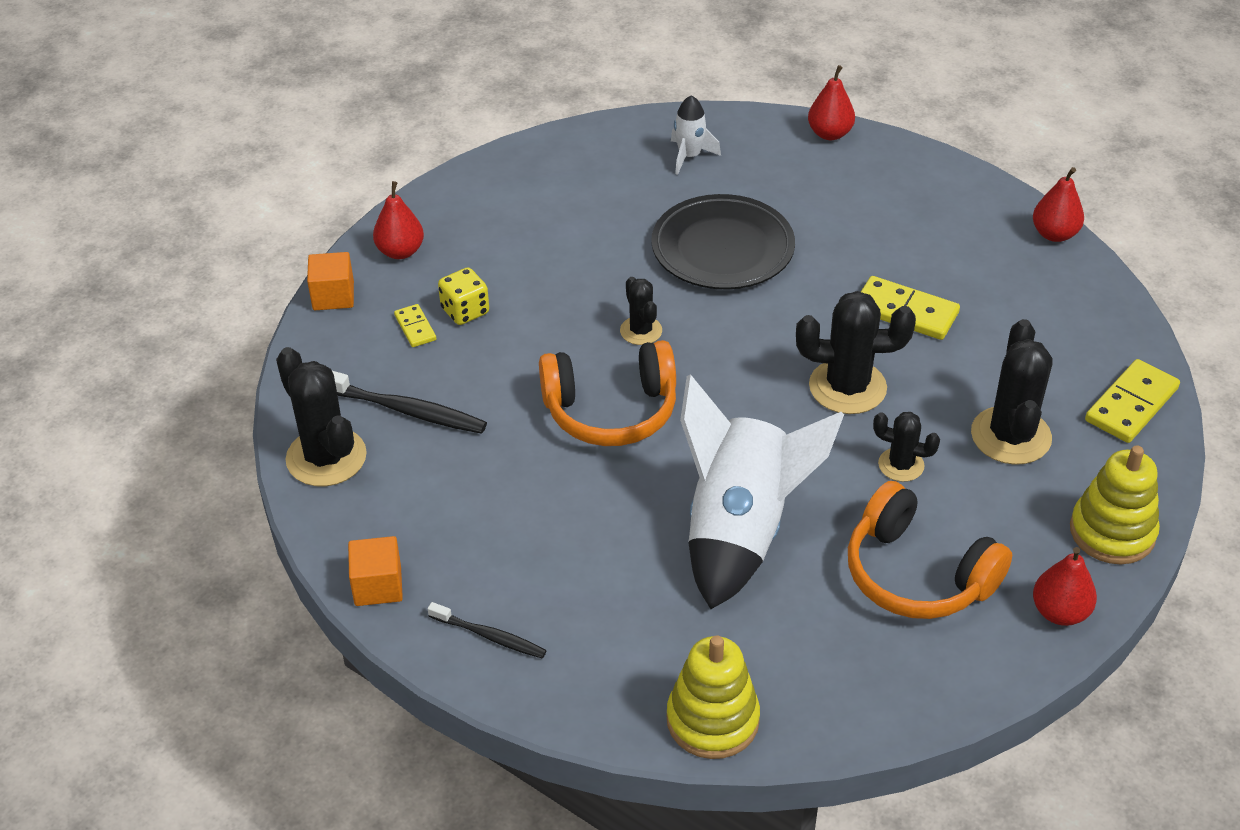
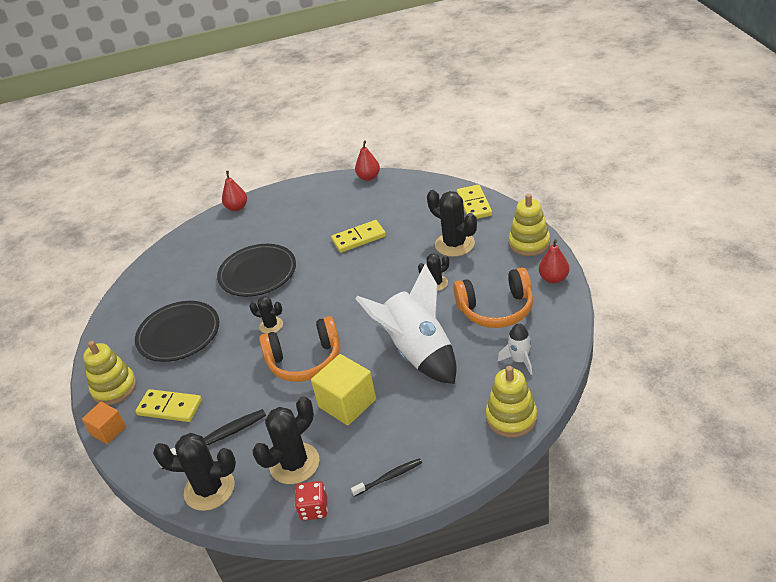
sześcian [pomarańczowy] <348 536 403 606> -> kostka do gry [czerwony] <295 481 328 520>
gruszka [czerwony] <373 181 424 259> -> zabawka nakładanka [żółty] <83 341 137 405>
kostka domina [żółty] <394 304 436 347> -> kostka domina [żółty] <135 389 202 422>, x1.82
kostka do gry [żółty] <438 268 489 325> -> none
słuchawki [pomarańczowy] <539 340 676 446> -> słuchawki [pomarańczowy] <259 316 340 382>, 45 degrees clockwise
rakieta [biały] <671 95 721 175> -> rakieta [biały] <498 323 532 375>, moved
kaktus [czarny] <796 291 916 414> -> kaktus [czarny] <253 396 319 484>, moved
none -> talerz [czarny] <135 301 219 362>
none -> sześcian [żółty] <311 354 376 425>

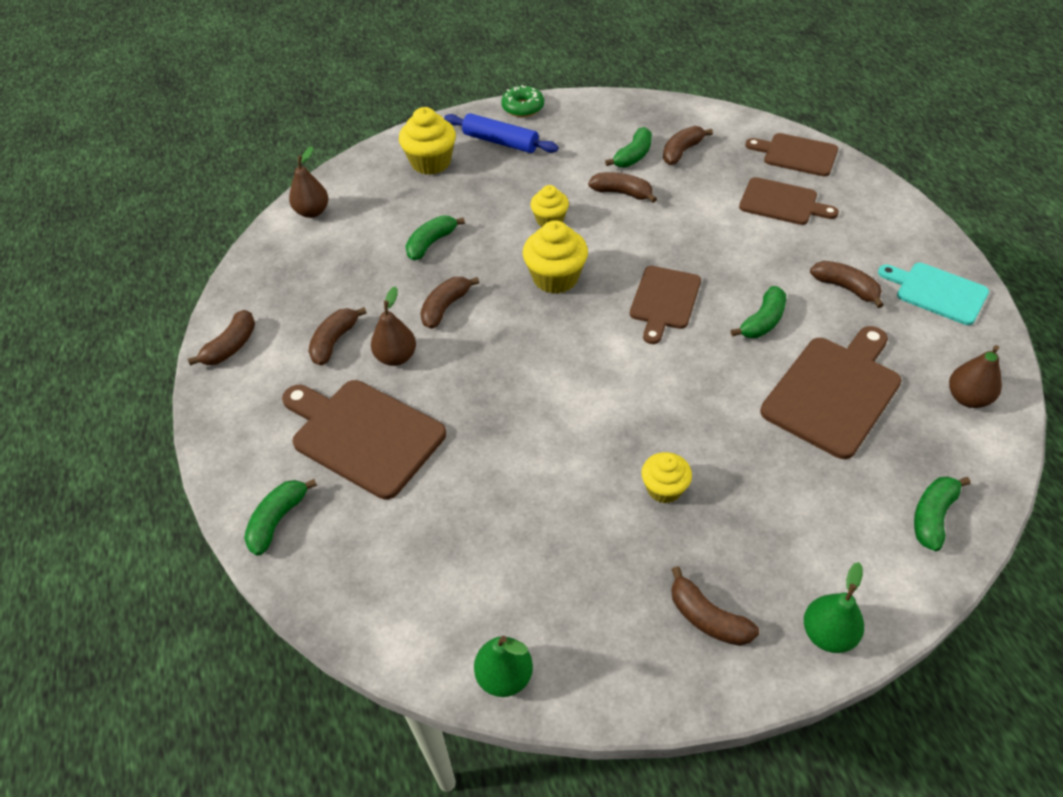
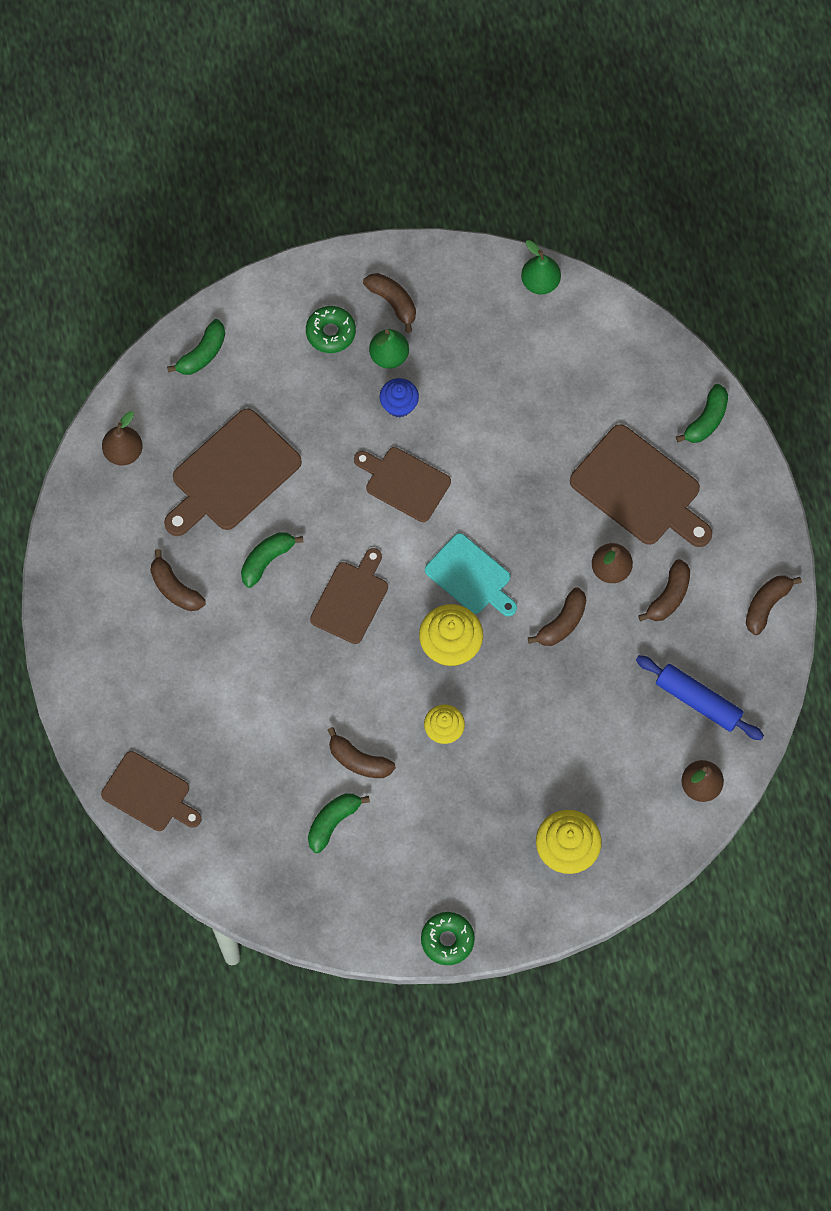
banan [zielony] <405 215 465 261> -> none
wałek do ciasta [niebieski] <444 113 558 153> -> wałek do ciasta [niebieski] <636 655 764 740>, moved
muffinka [żółty] <642 452 692 504> -> muffinka [niebieski] <380 378 419 417>
banan [brązowy] <663 126 713 165> -> none
deska do krojenia [brązowy] <739 177 839 225> -> deska do krojenia [brązowy] <354 447 451 522>, moved
gruszka [zielony] <804 562 864 653> -> gruszka [zielony] <369 329 409 369>, moved
deska do krojenia [turkusowy] <878 263 989 325> -> deska do krojenia [turkusowy] <425 533 517 616>, moved
none -> donut [zielony] <306 306 356 353>

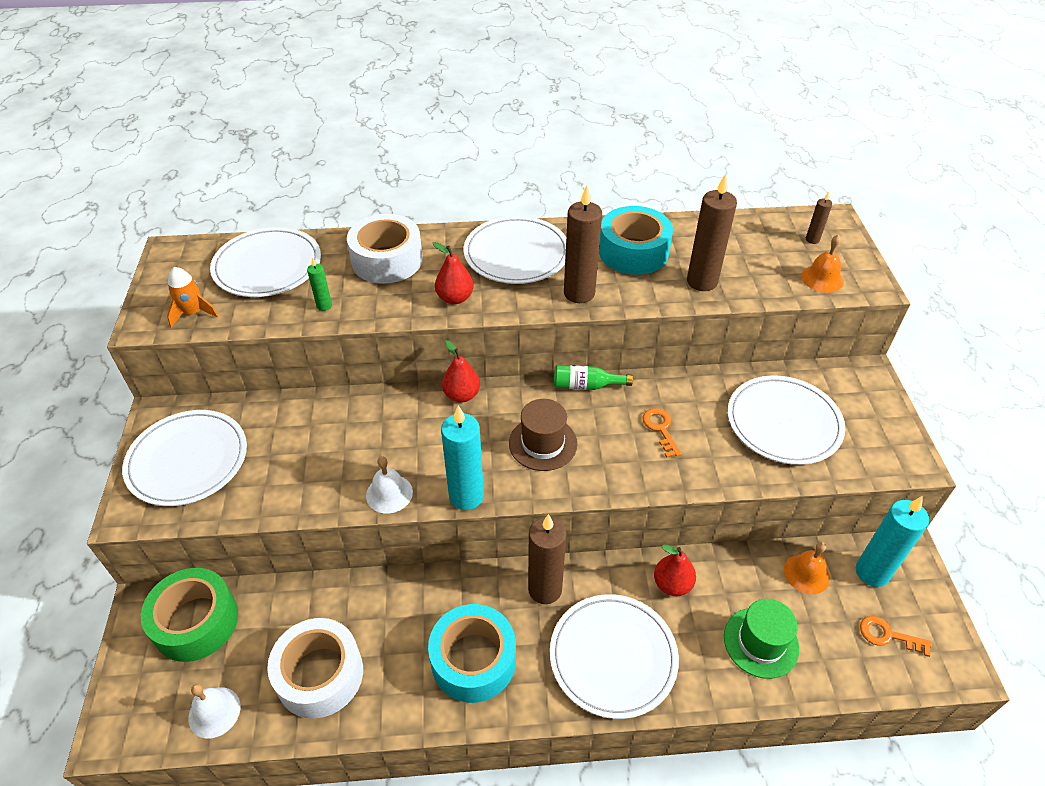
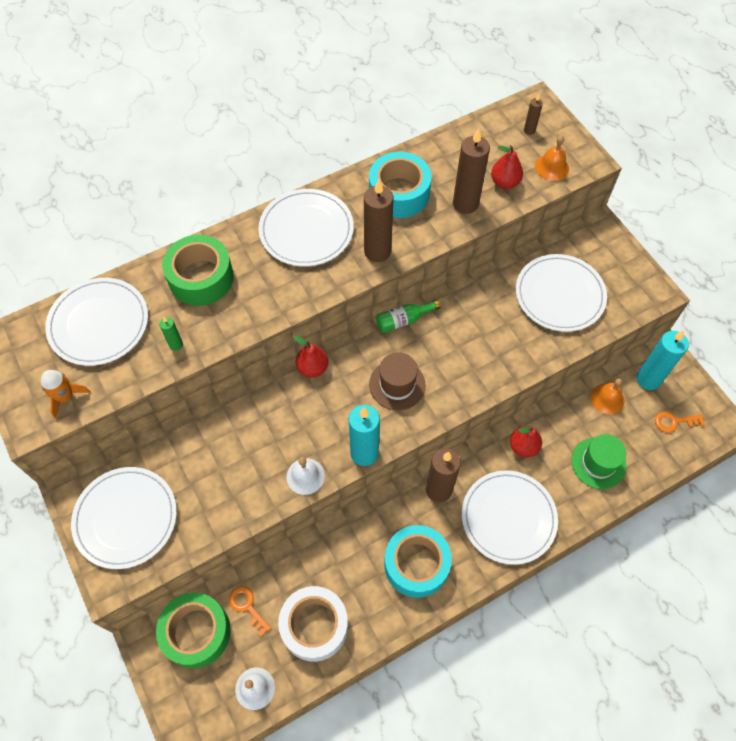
taśma klejąca [biały] <347 214 423 284> -> taśma klejąca [zielony] <162 235 234 306>
gruszka [czerwony] <433 242 474 304> -> gruszka [czerwony] <491 145 523 189>, moved
klucz [pomarańczowy] <642 408 681 458> -> klucz [pomarańczowy] <229 586 271 637>, moved

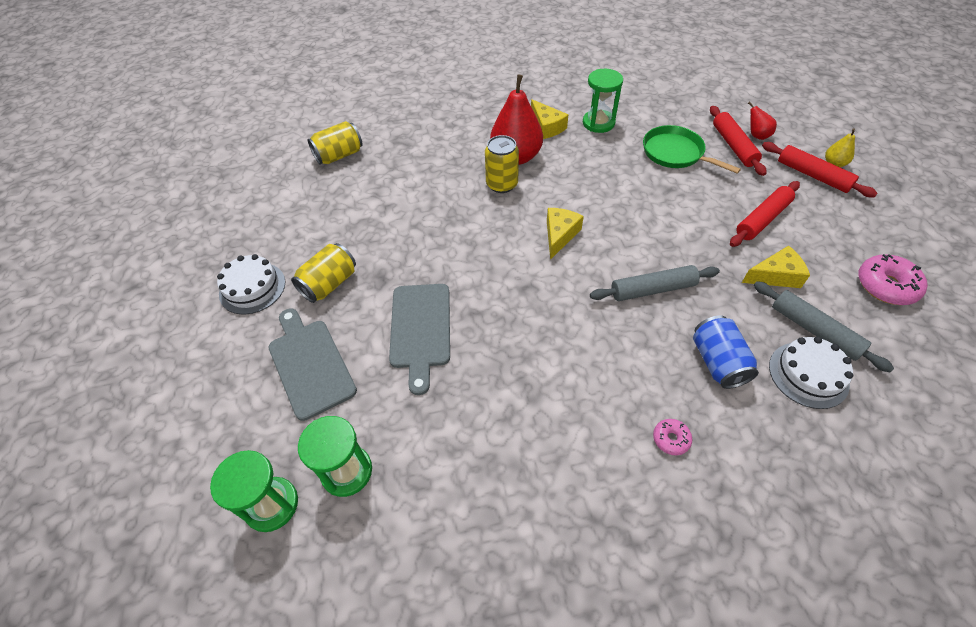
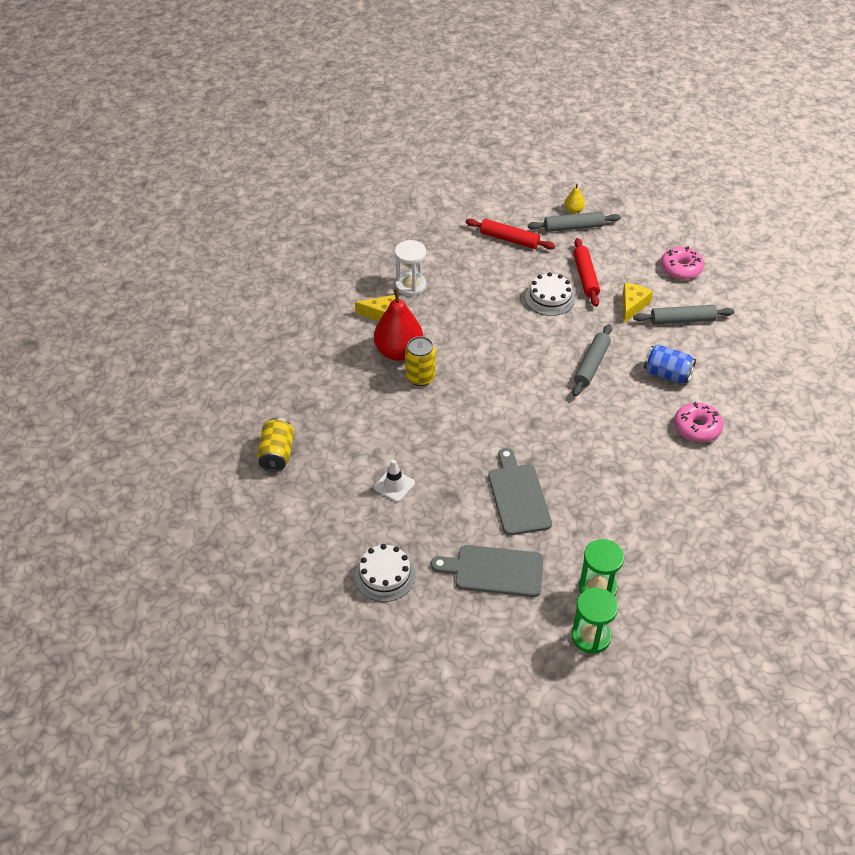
puszka [żółty] <291 243 356 303> -> none
deska do krojenia [szary] <389 284 450 395> -> deska do krojenia [szary] <488 448 552 535>, 135 degrees counterclockwise
ser [żółty] <547 208 584 260> -> none
klepsydra [zielony] <583 69 623 133> -> klepsydra [biały] <395 240 426 296>
patelnia [zielony] <643 125 741 174> -> none
donut [różowy] <653 419 692 455> -> donut [różowy] <674 402 723 443>, x1.88
gruszka [czerwony] <748 102 777 140> -> none
wałek do ciasta [czerwony] <762 142 878 197> -> wałek do ciasta [szary] <528 212 621 232>
tort [biały] <769 337 853 409> -> tort [biały] <525 272 575 316>, moved
none -> pachołek [biały] <374 460 415 502>

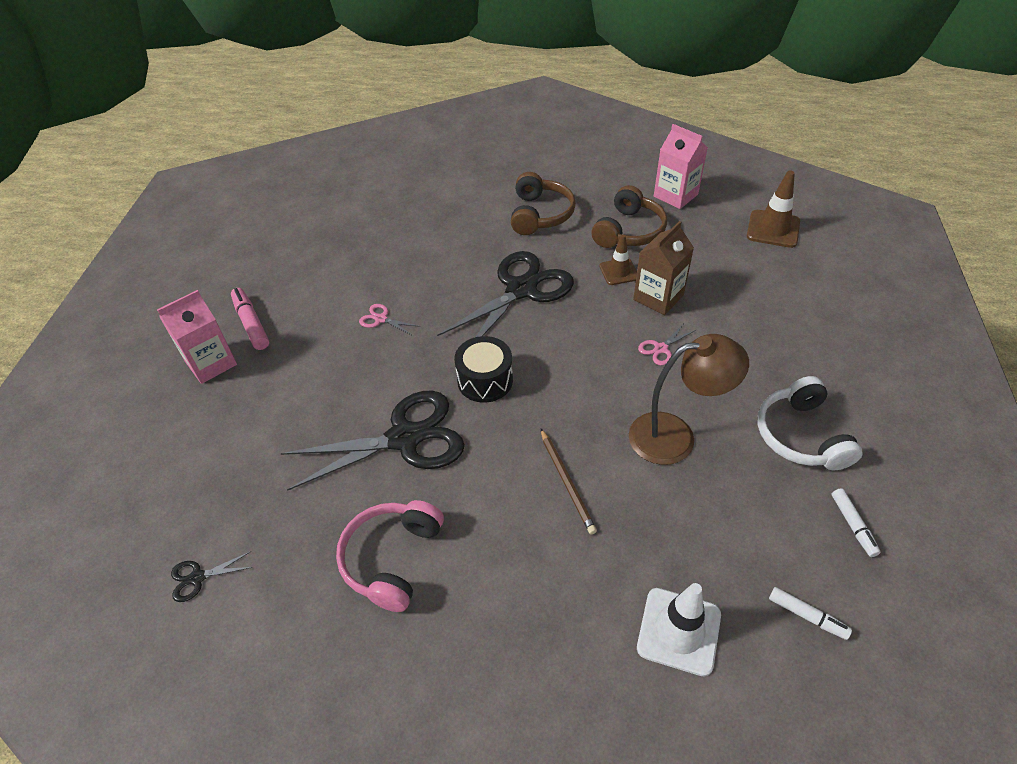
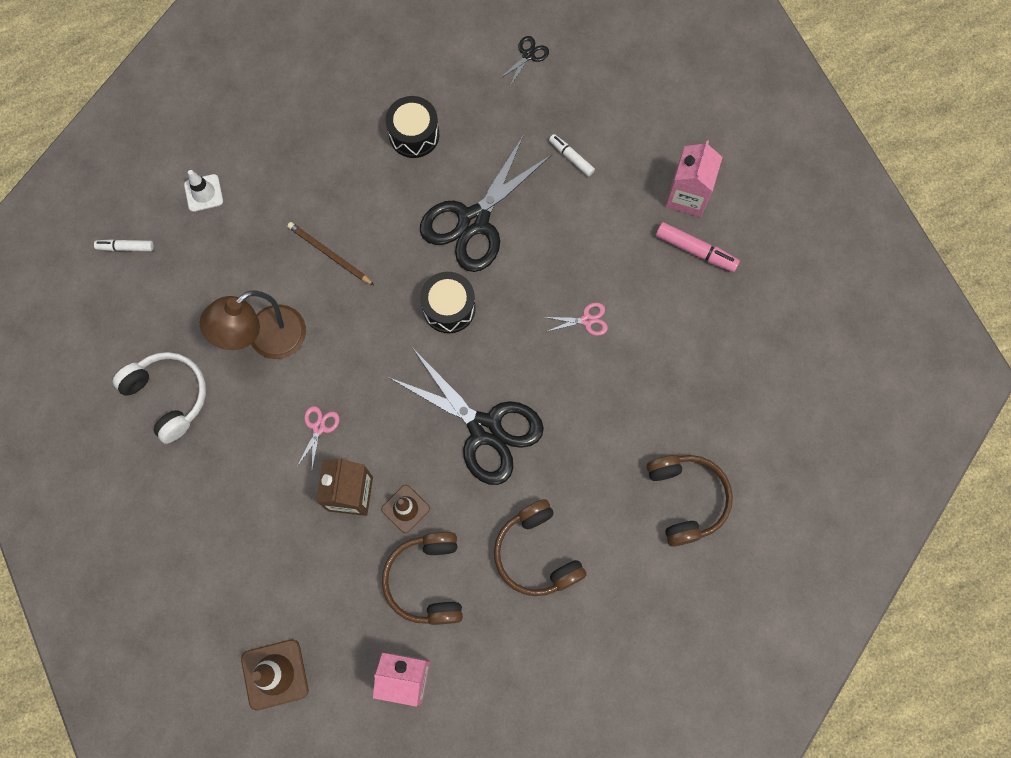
słuchawki [różowy] <336 500 444 612> -> bęben [czarny] <386 96 440 158>
nożyczki [czarny] <437 251 574 337> -> nożyczki [czarny] <388 349 544 485>, 60 degrees counterclockwise
pachołek [biały] <637 583 721 676> -> pachołek [biały] <184 170 223 212>, x0.66
flamaster [biały] <831 488 881 557> -> flamaster [biały] <549 134 595 177>, moved
none -> słuchawki [brązowy] <647 455 733 547>

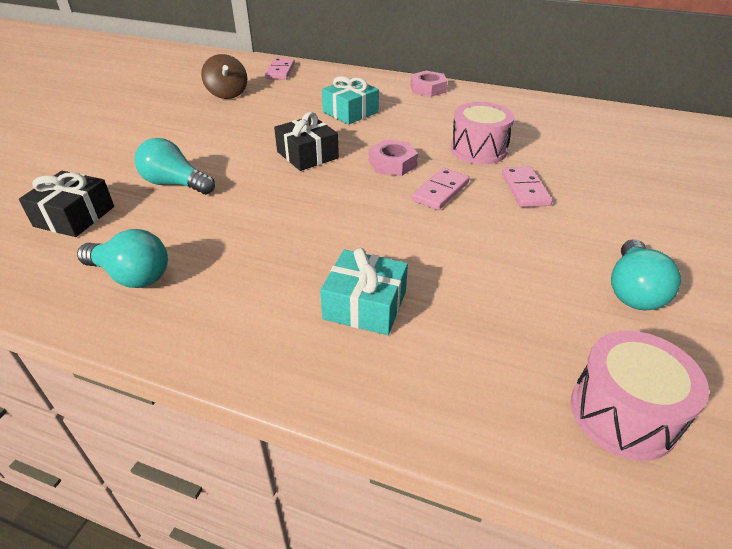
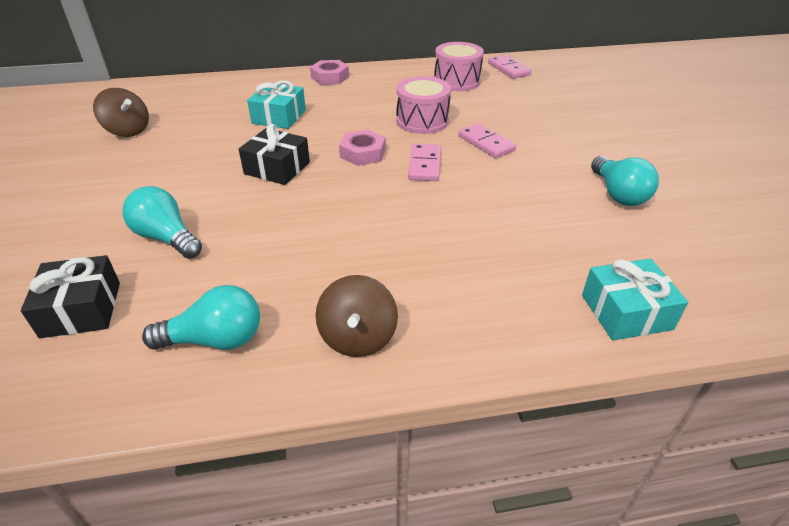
żarówka [turkusowy] <135 138 215 194> -> żarówka [turkusowy] <122 186 202 259>, 45 degrees clockwise
kostka domina [różowy] <265 58 295 79> -> kostka domina [różowy] <488 55 532 79>, moved
prezent [turkusowy] <320 248 408 335> -> prezent [turkusowy] <582 258 688 341>, moved
bęben [różowy] <571 331 709 461> -> bęben [różowy] <434 42 484 91>, moved
none -> bączek [brązowy] <316 275 398 357>

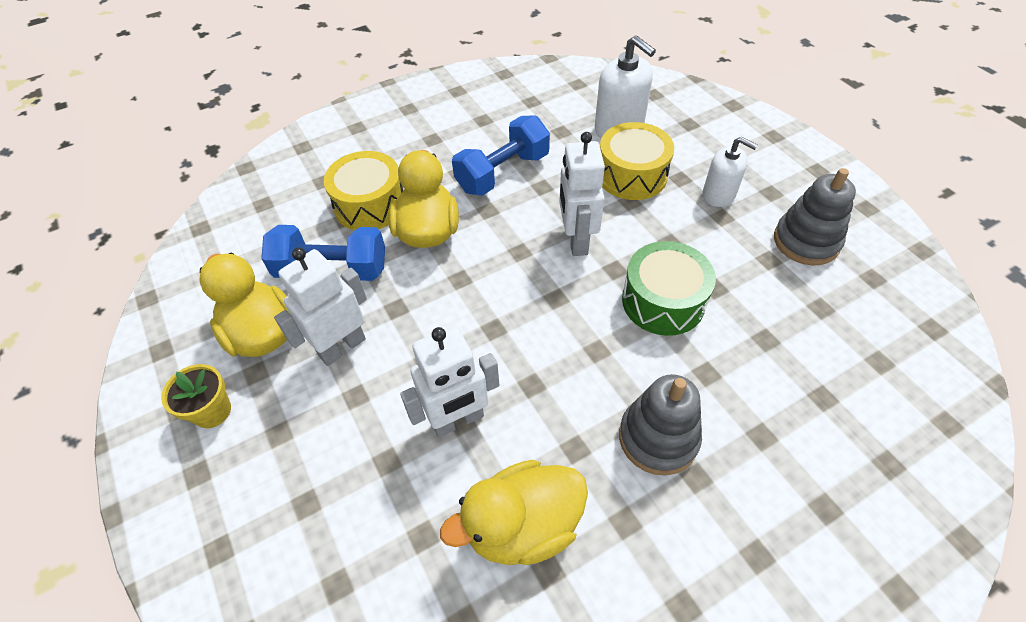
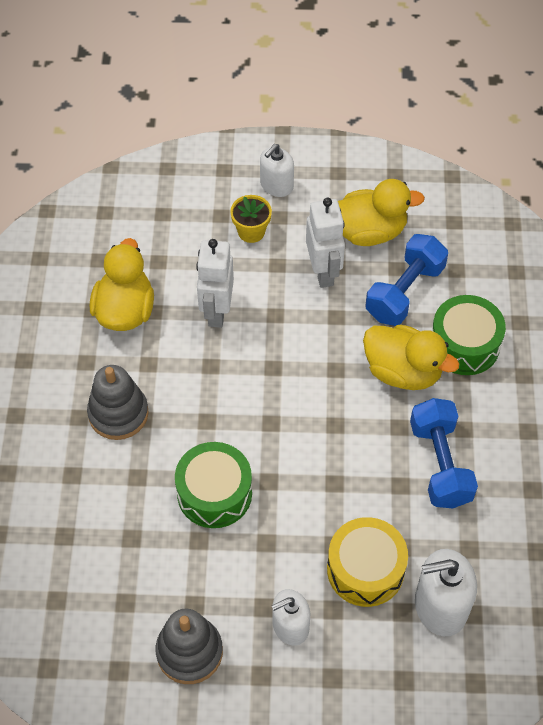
doniczka [żółty] <161 364 231 428> -> doniczka [żółty] <230 195 272 243>, moved
bęben [żółty] <324 151 403 230> -> bęben [zielony] <432 295 506 375>
robot [biały] <559 132 605 256> -> none
none -> dozownik mydła [biały] <260 144 294 197>

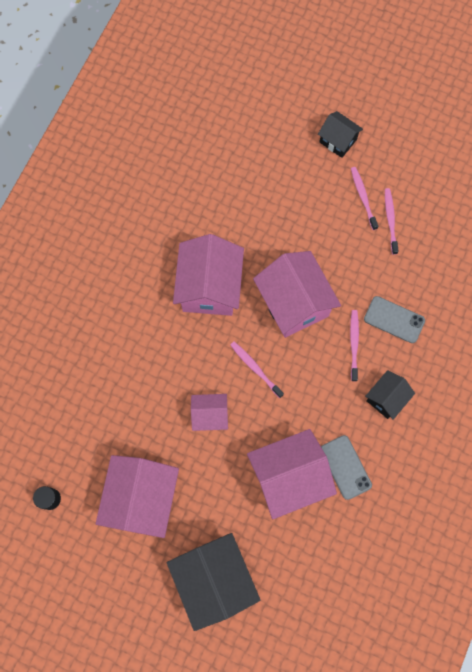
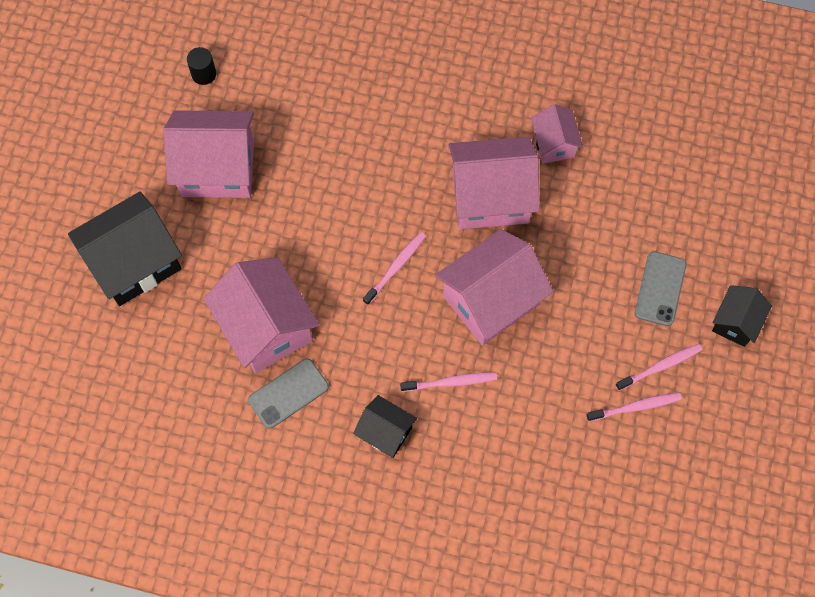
domek [różowy] <191 394 228 431> -> domek [różowy] <531 104 583 164>, moved
telefon [szary] <364 296 425 343> -> telefon [szary] <635 251 686 326>, moved

